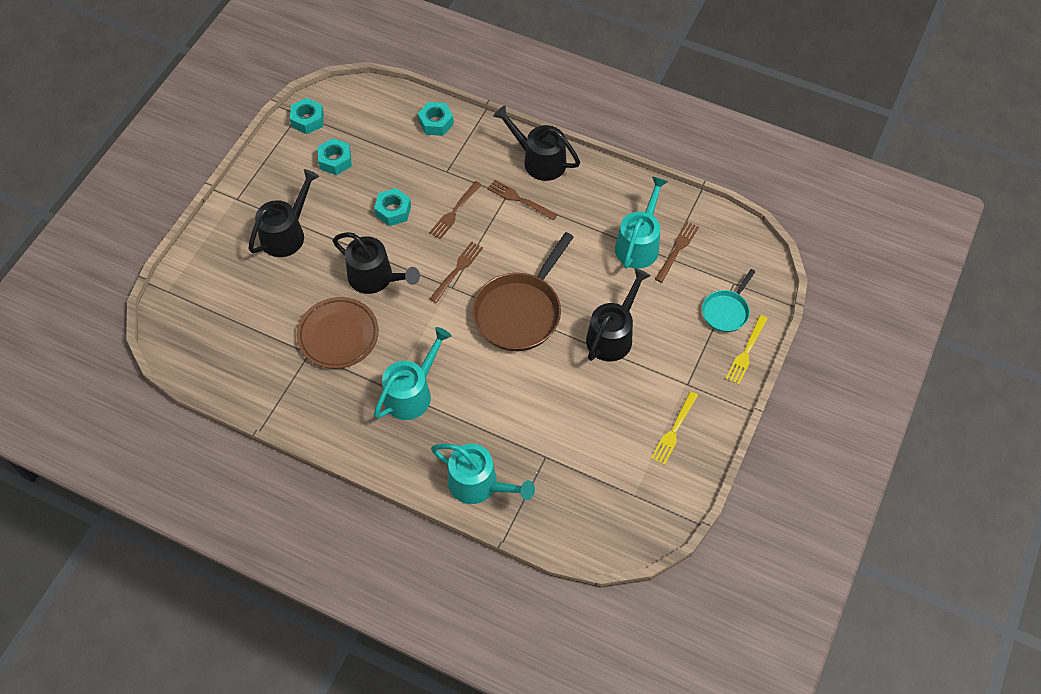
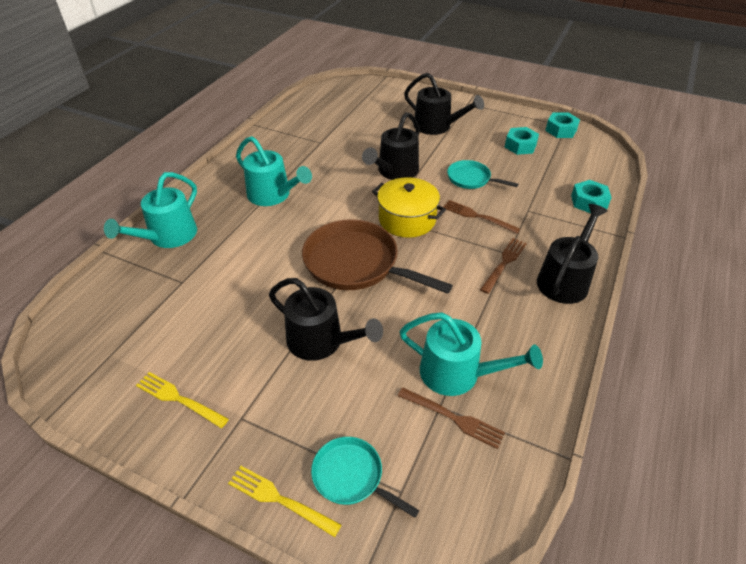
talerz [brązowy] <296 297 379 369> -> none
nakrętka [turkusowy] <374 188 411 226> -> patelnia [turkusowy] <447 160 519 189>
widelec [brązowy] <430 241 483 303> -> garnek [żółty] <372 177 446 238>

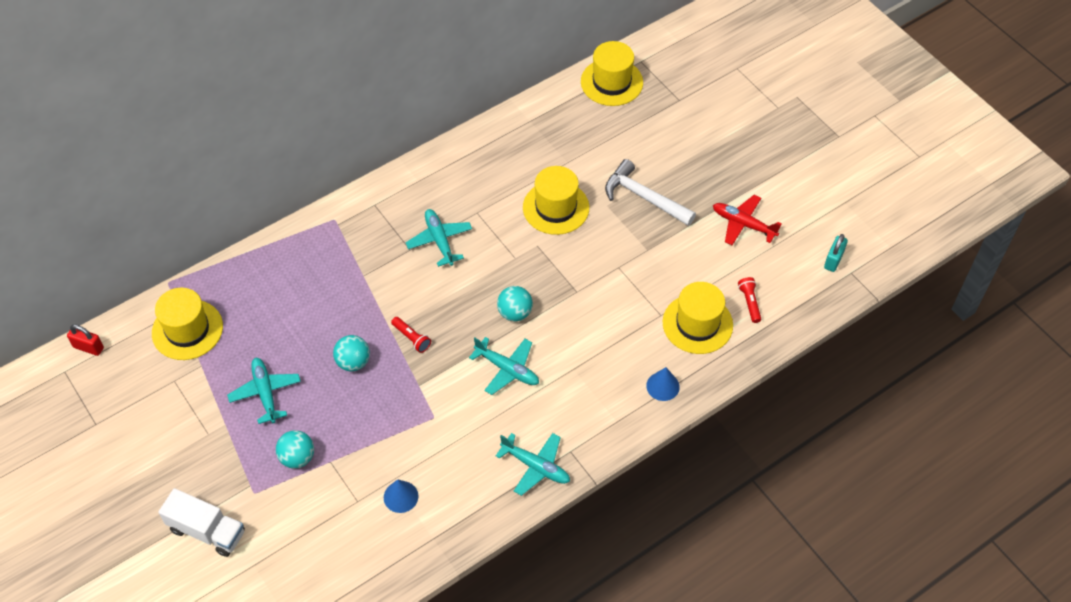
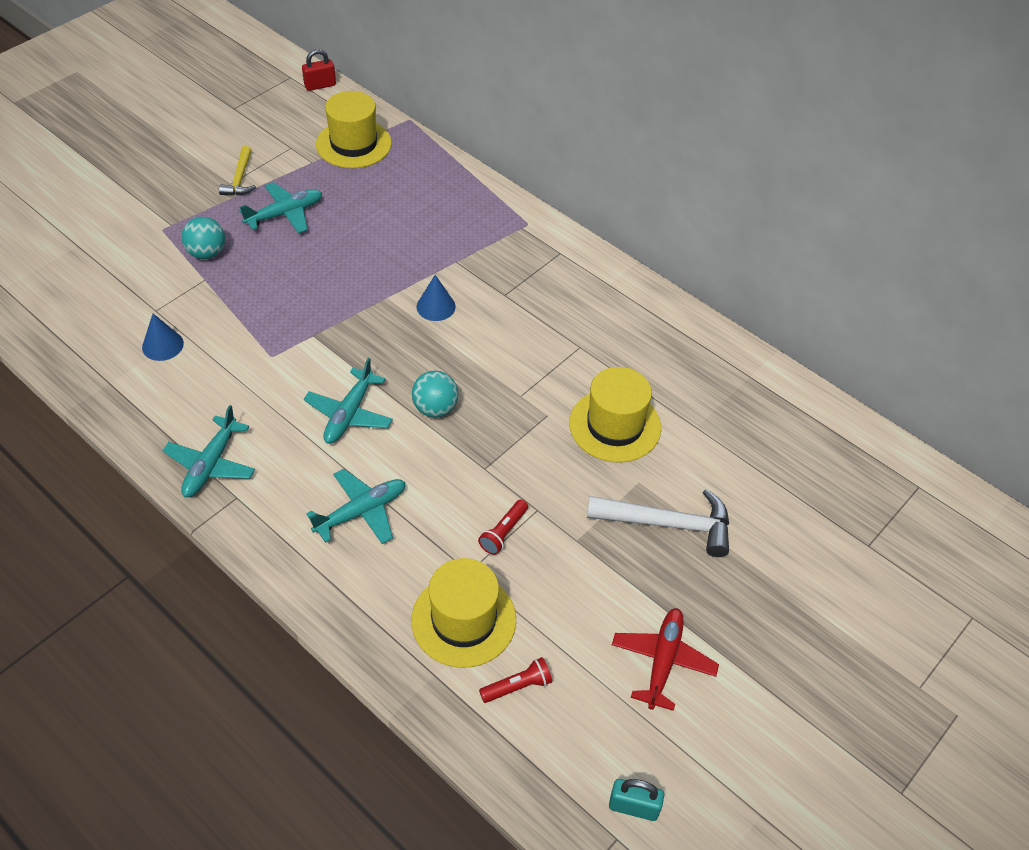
kłódka [czerwony] <67 324 104 356> -> kłódka [czerwony] <302 49 336 91>, 60 degrees clockwise
ciężarówka [biały] <158 488 245 557> -> none
piłka [turkusowy] <333 335 370 371> -> none
latarka [czerwony] <391 317 431 353> -> latarka [czerwony] <478 499 528 555>, moved
samolot [turkusowy] <405 209 472 267> -> samolot [turkusowy] <306 469 406 544>, moved
kapelusz [żółty] <581 41 643 106> -> none
młotek [biały] <605 159 696 226> -> młotek [biały] <587 489 729 557>, 75 degrees clockwise
stożek [niebieski] <646 367 680 401> -> stożek [niebieski] <417 275 456 321>, moved
none -> młotek [żółty] <219 146 256 195>

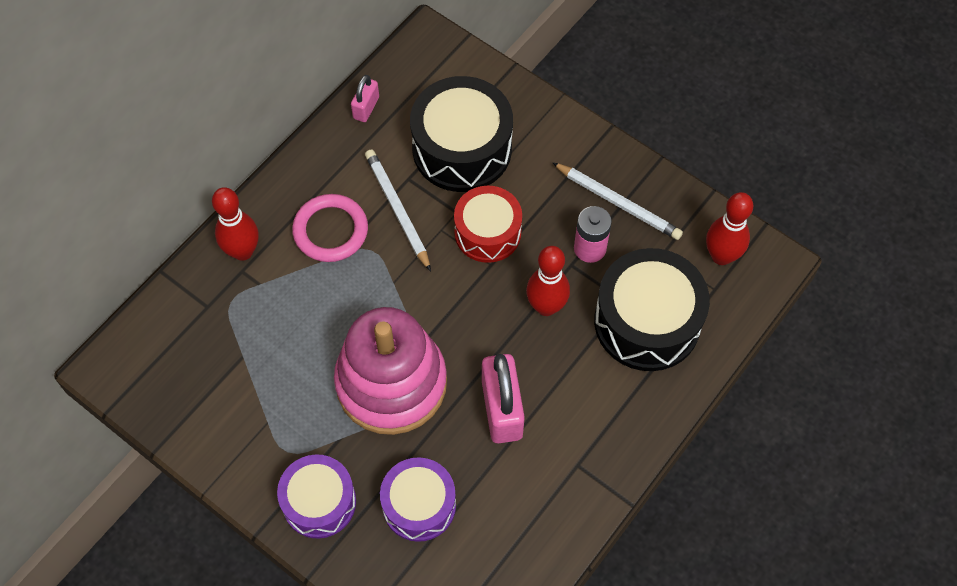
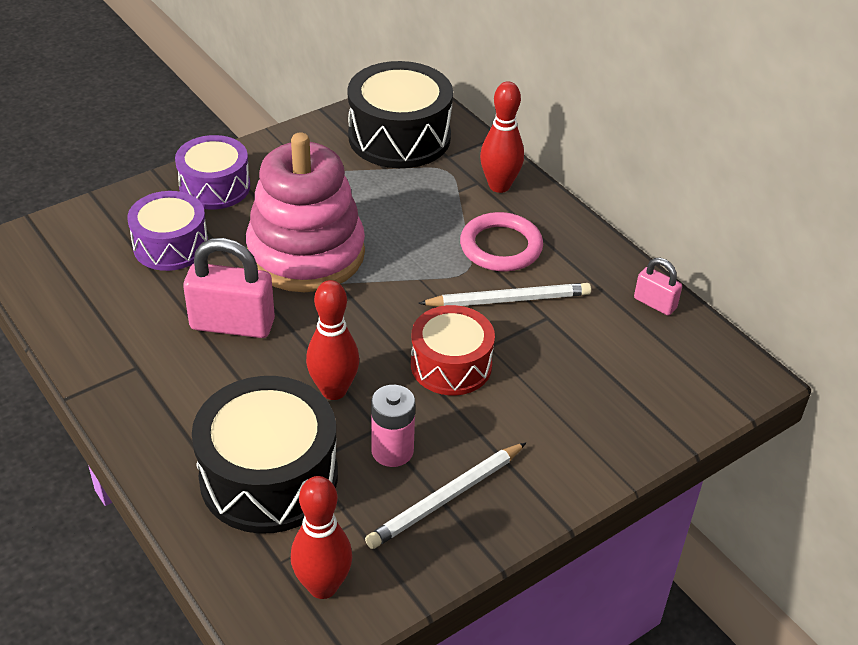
bęben [czarny] <410 76 513 192> -> bęben [czarny] <348 61 453 168>, moved

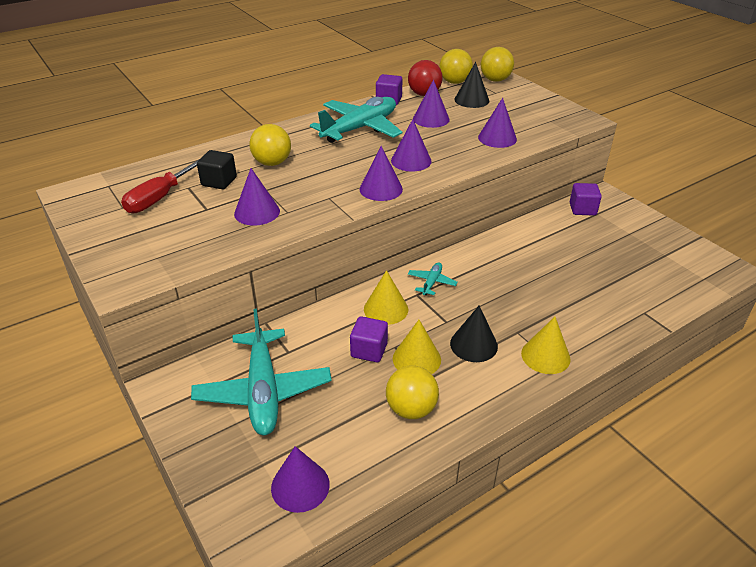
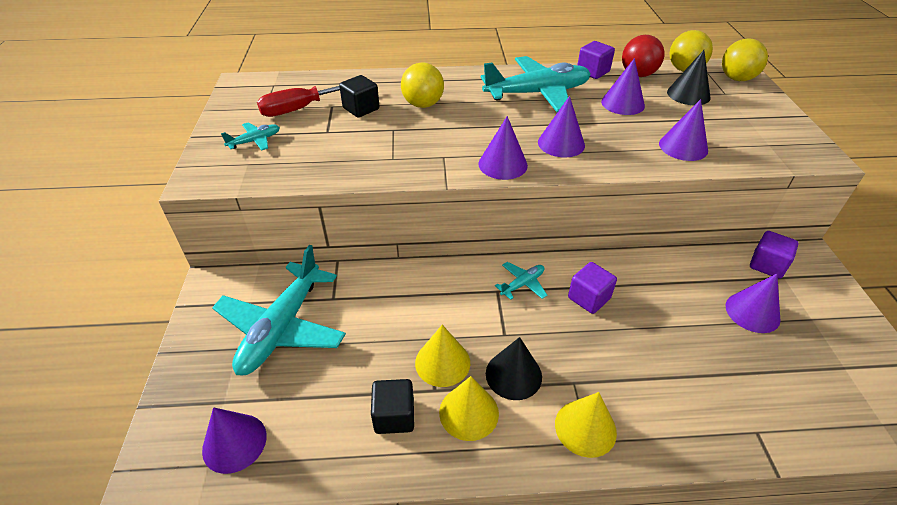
stożek [fioletowy] <234 168 280 226> -> stożek [fioletowy] <726 274 780 333>, moved
sześcian [fioletowy] <350 316 388 362> -> sześcian [fioletowy] <568 262 617 314>, moved
stożek [żółty] <364 270 408 325> -> stożek [żółty] <439 376 499 441>, moved
piłka [żółty] <386 365 439 419> -> sześcian [czarny] <371 379 414 434>
none -> samolot [turkusowy] <221 122 280 151>

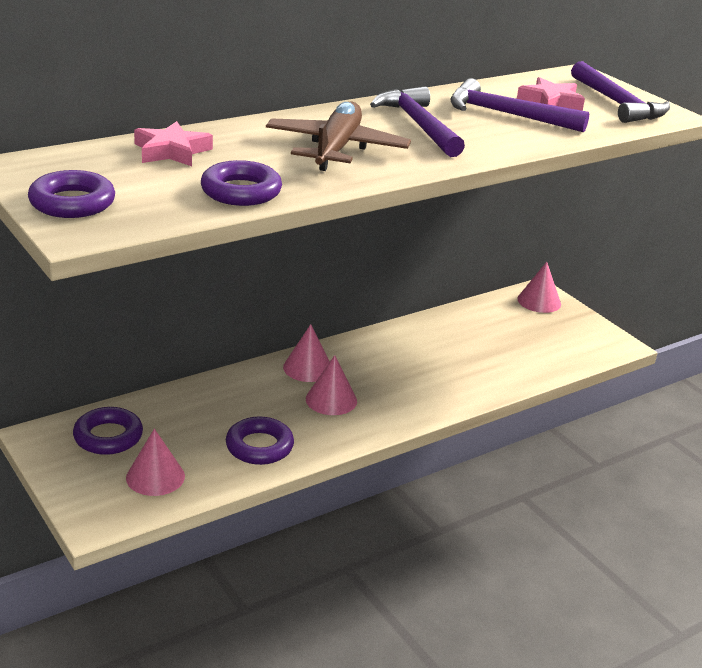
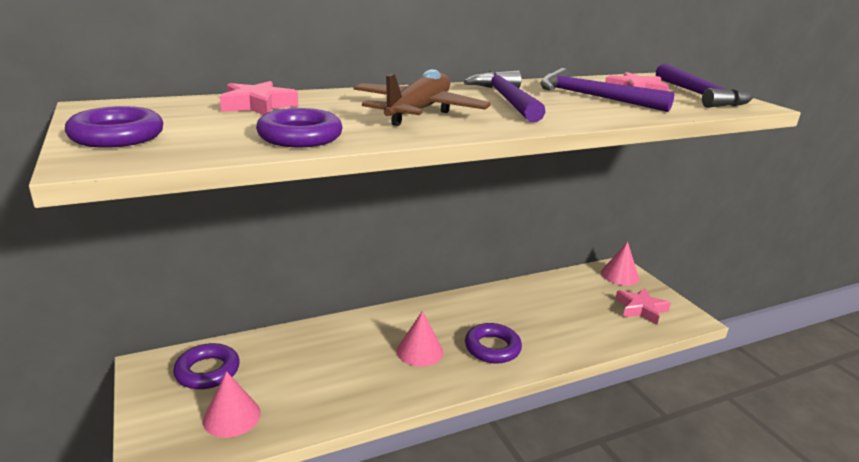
pierścień [fioletowy] <226 417 294 465> -> pierścień [fioletowy] <465 323 522 363>, moved
stożek [różowy] <283 324 330 382> -> none
none -> gwiazda [różowy] <615 288 671 325>

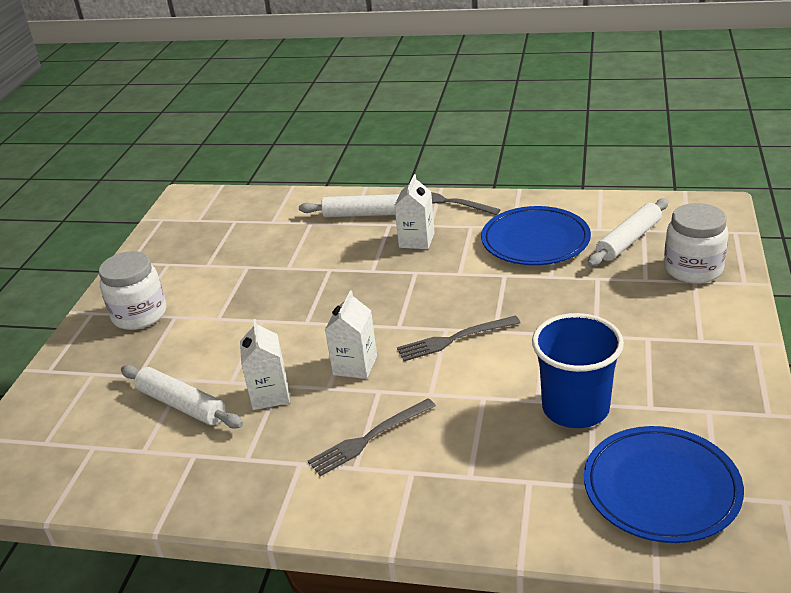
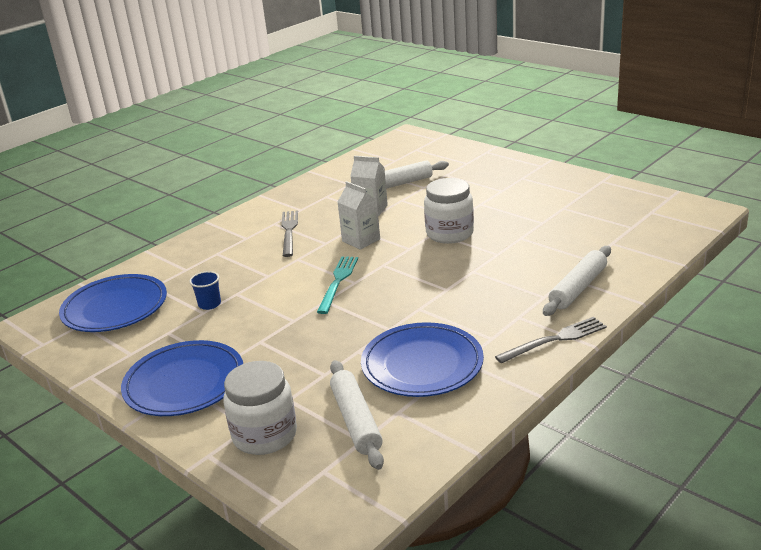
słoik [biały] <99 251 166 330> -> słoik [biały] <424 178 474 244>, moved
karton mleka [biały] <394 174 435 249> -> none
widelec [szary] <397 315 520 361> -> widelec [turkusowy] <317 256 358 314>
szklanka [niebieski] <532 313 624 428> -> szklanka [niebieski] <189 271 221 310>, x0.45
none -> talerz [niebieski] <121 340 243 416>

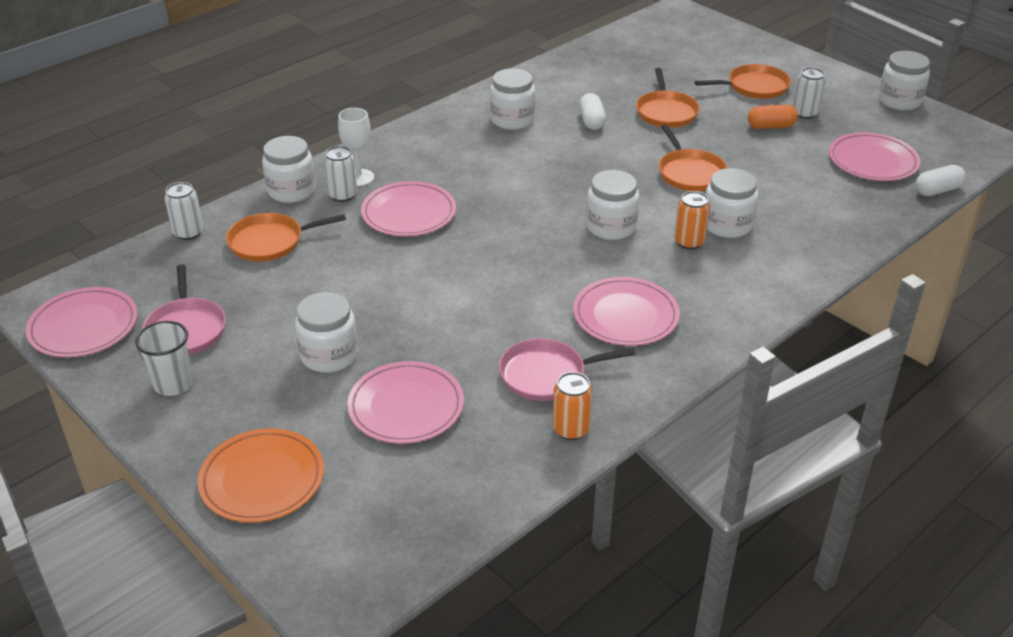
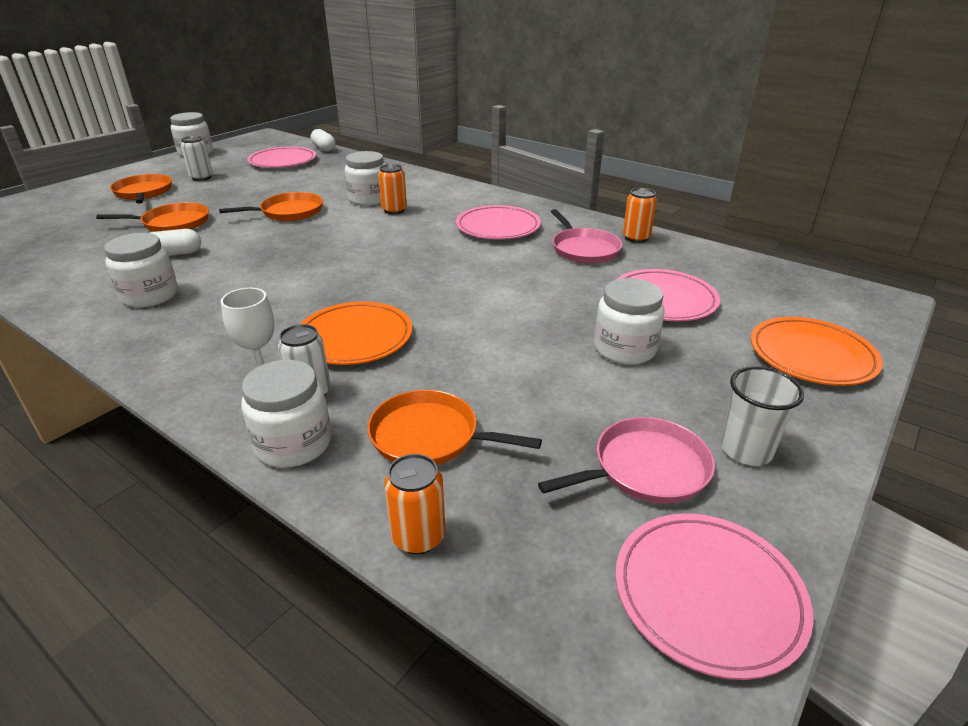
puszka [biały] <164 182 203 240> -> puszka [pomarańczowy] <384 454 445 554>
patelnia [pomarańczowy] <226 213 346 262> -> patelnia [pomarańczowy] <367 390 542 465>, 135 degrees clockwise
talerz [różowy] <361 181 456 236> -> talerz [pomarańczowy] <301 301 412 365>
słoik [biały] <586 170 639 240> -> none
kapsułka [pomarańczowy] <748 104 798 129> -> none

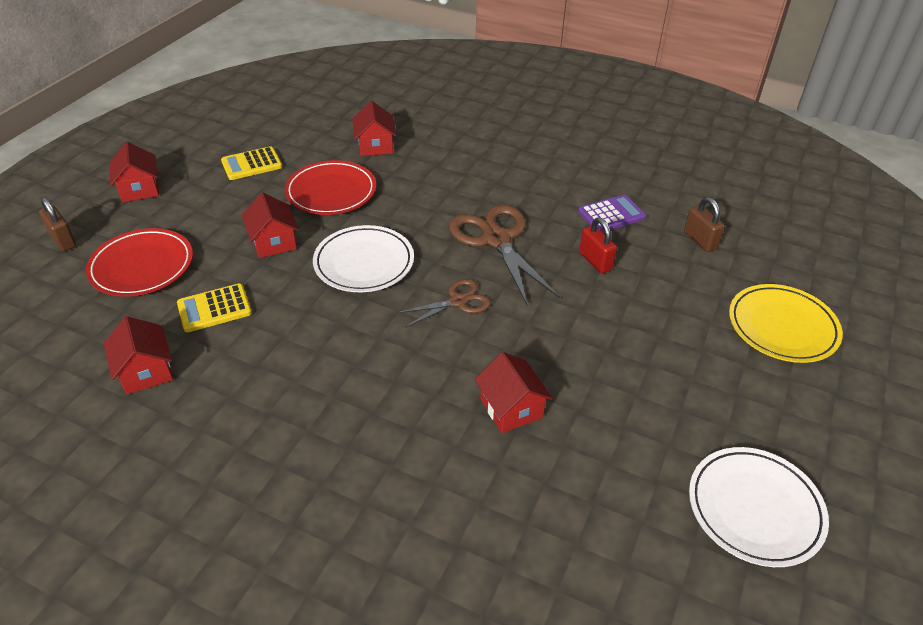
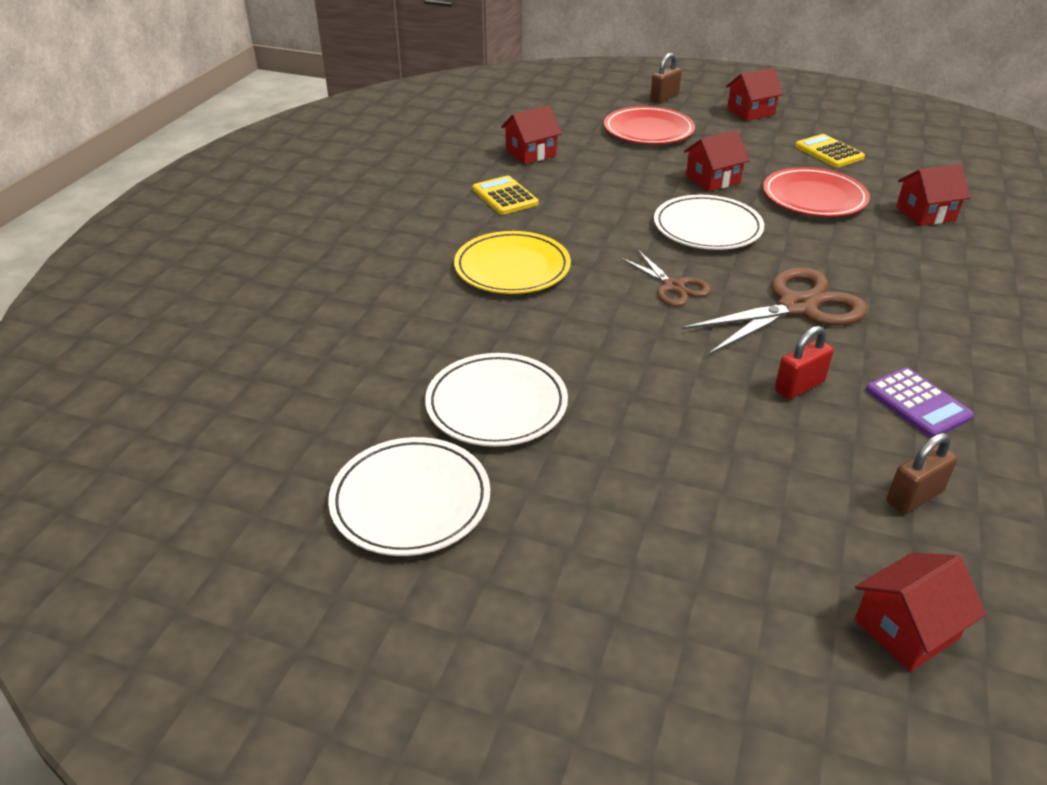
kalkulator [żółty] <177 283 252 332> -> kalkulator [żółty] <473 176 539 215>, moved
domek [czerwony] <475 352 553 433> -> domek [czerwony] <854 553 986 672>, moved
talerz [żółty] <729 284 843 363> -> talerz [żółty] <454 231 571 294>, moved
none -> talerz [biały] <425 353 568 447>

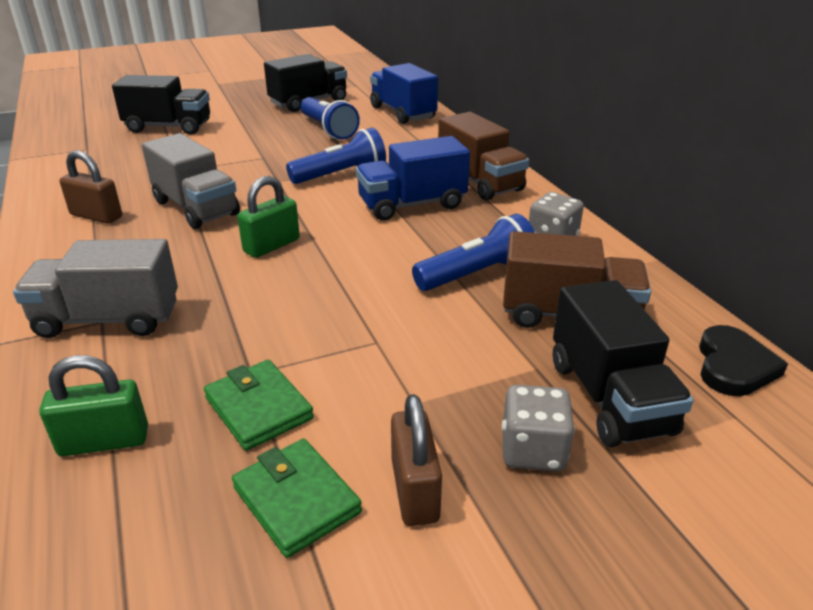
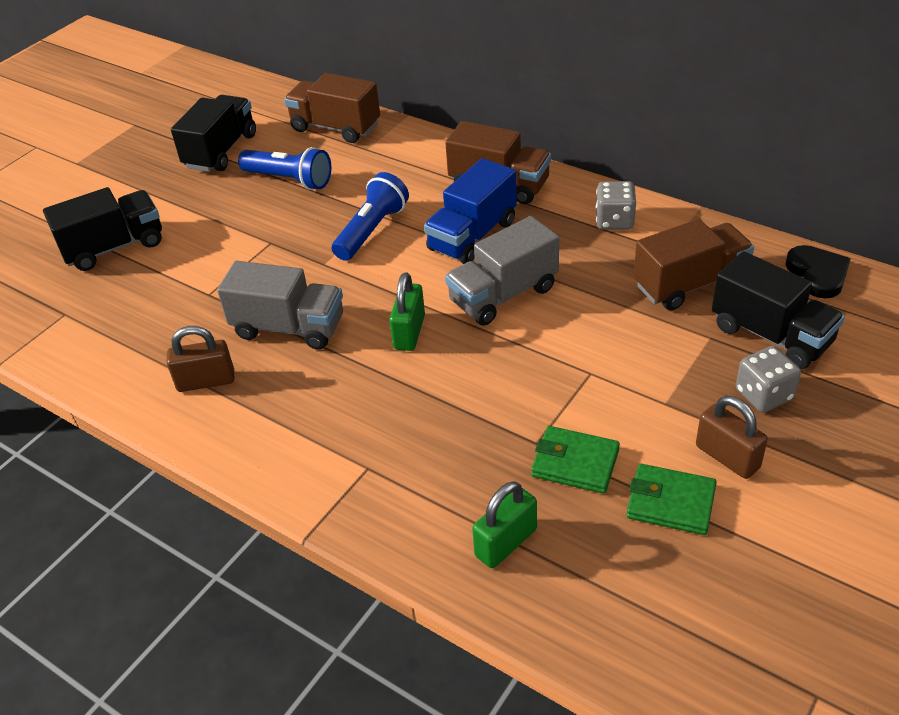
ciężarówka [szary] <13 239 178 338> -> ciężarówka [szary] <445 216 559 326>, moved
ciężarówka [niebieski] <370 63 438 124> -> ciężarówka [brązowy] <284 73 380 143>
latarka [niebieski] <412 214 535 291> -> none

